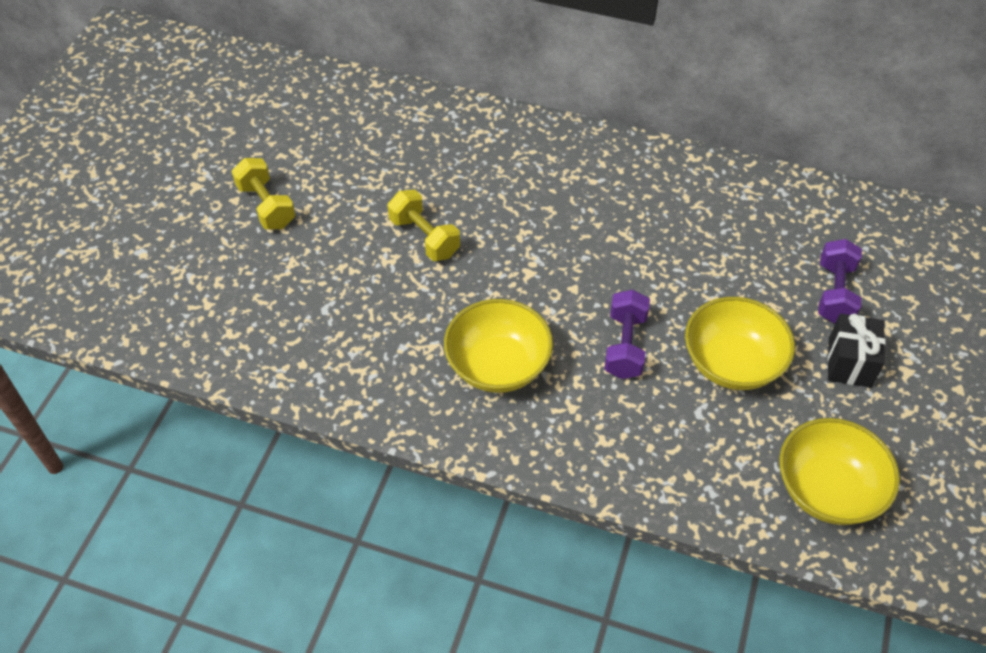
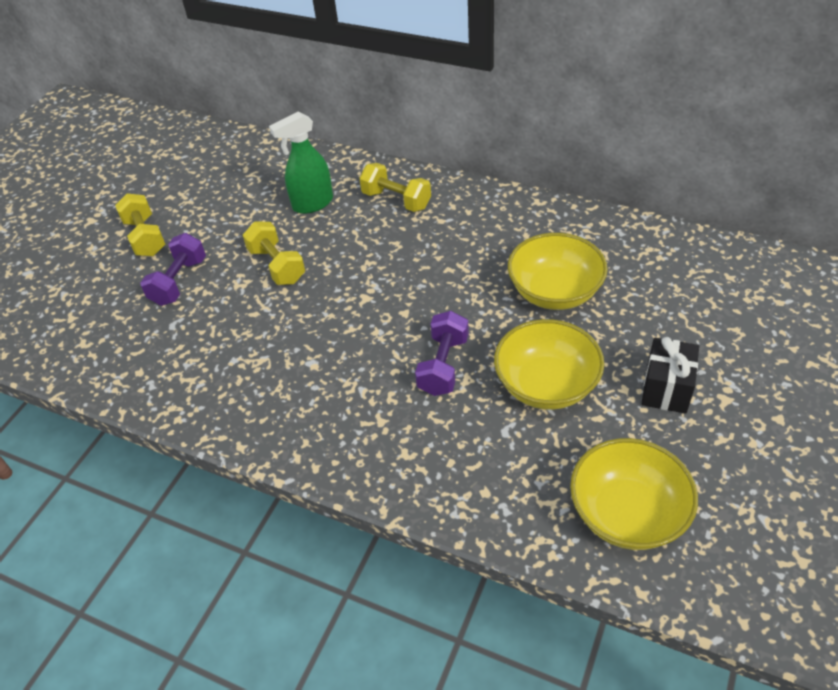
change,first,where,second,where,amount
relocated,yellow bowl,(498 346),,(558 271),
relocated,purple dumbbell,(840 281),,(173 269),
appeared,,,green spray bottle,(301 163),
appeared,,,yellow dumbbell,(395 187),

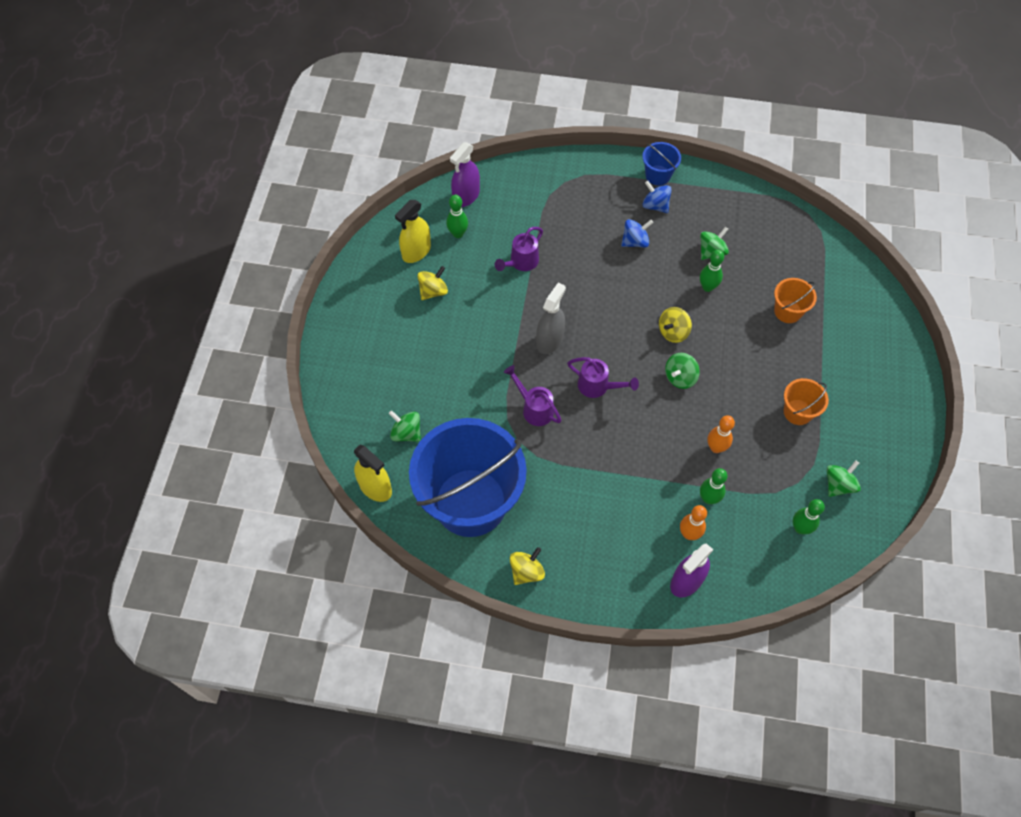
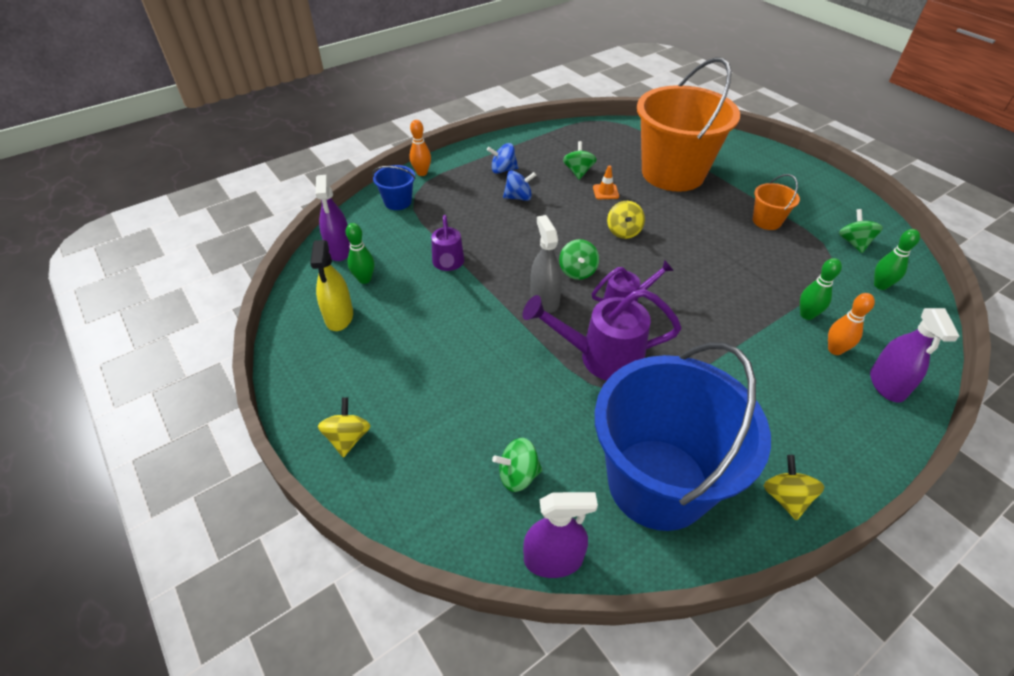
change,first,where,second,where,amount
colour,yellow spray bottle,(373 473),purple spray bottle,(560 535),
relocated,yellow spinning top,(433 283),,(344 427),
size,purple watering can,(533 395),,(602 335),x1.65
spun,blue spinning top,(637 233),,(519 185),60 degrees clockwise
relocated,blue bucket,(661 163),,(394 187),
relocated,green spinning top,(682 371),,(579 259),
exchanged,green bowling pin,(712 271),orange traffic cone,(606 182),
relocated,orange bowling pin,(721 434),,(420 148),
size,orange bucket,(795 300),,(688 124),x2.43

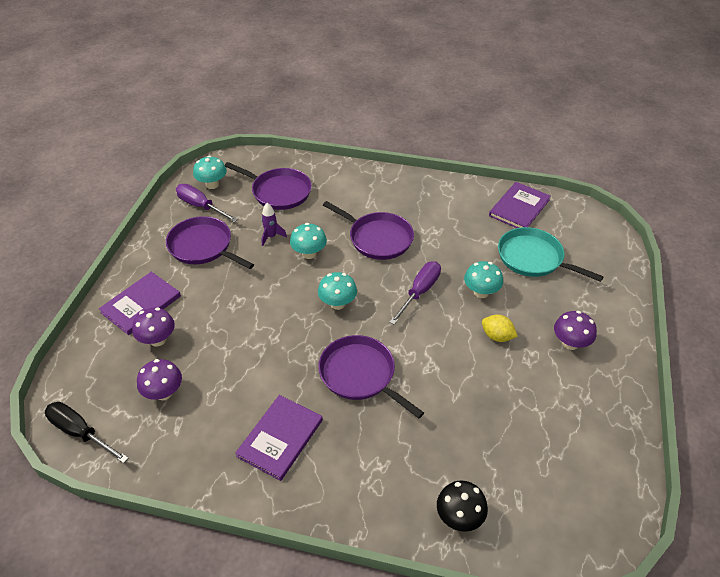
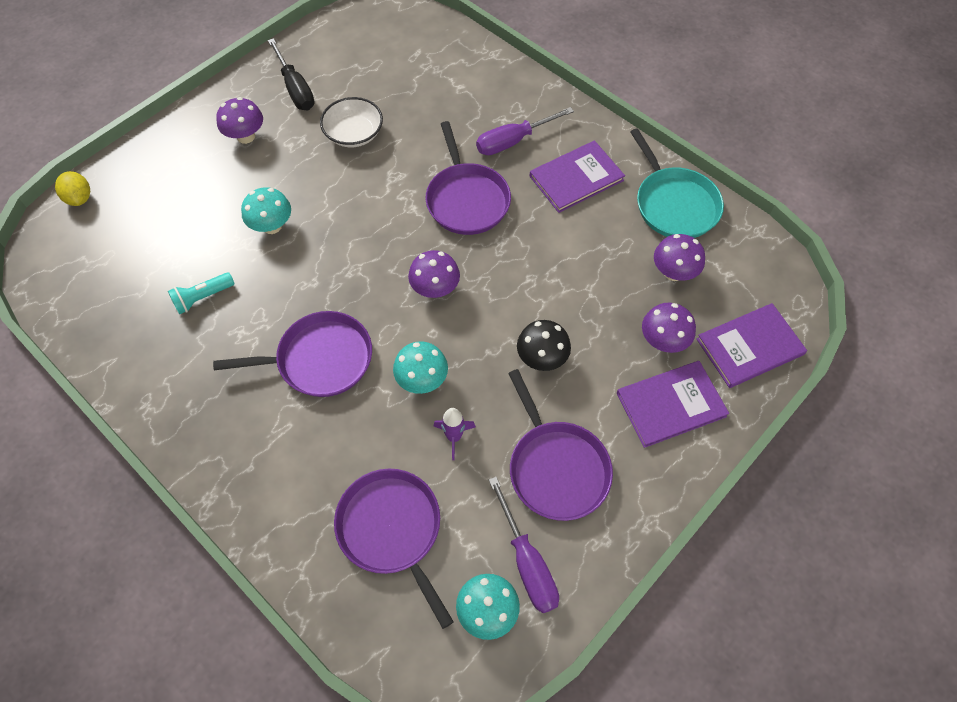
change,first,where,second,where,amount
relocated,black screwdriver,(87 432),,(291 74),
colour,turquoise mushroom,(337 291),purple mushroom,(434 274),
spun,purple pan,(368 230),,(292 354),105 degrees clockwise
relocated,purple screwdriver,(415 293),,(525 131),
relocated,black mushroom,(462 506),,(544 345),
relocated,yellow lemon,(500 328),,(72 188),
relocated,purple book,(520 205),,(752 345),
relocated,turquoise pan,(551 254),,(677 183),
appeared,,,turquoise flashlight,(201 293),
appeared,,,white bowl,(351 122),

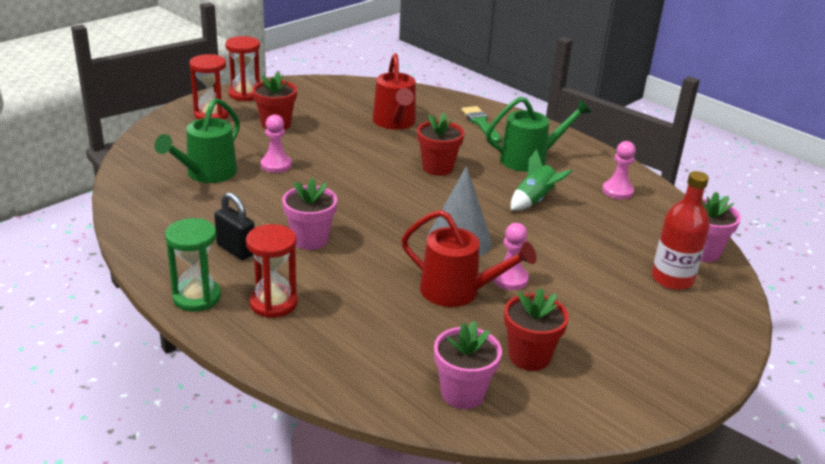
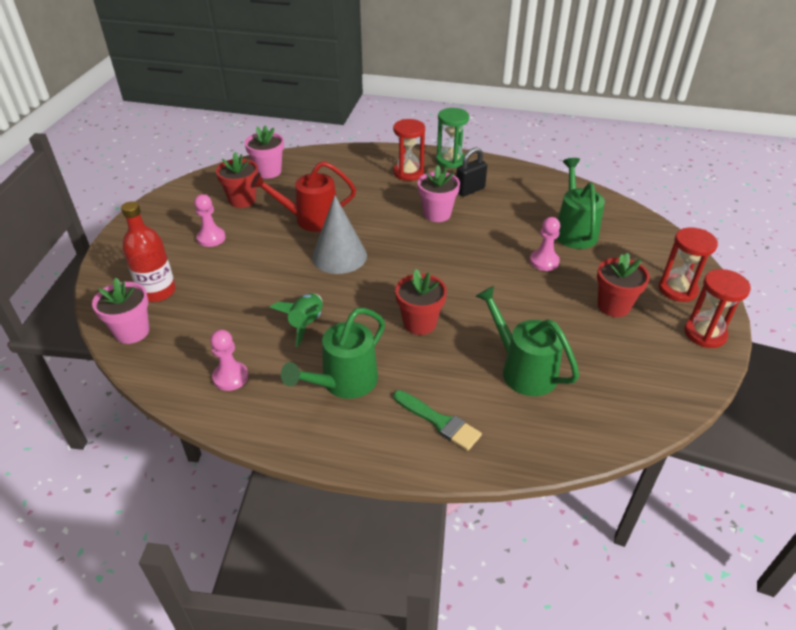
change,first,where,second,where,amount
spun,black padlock,(234 226),,(471 172),45 degrees counterclockwise
colour,red watering can,(394 91),green watering can,(527 341),
relocated,pink pawn,(511 256),,(210 220),

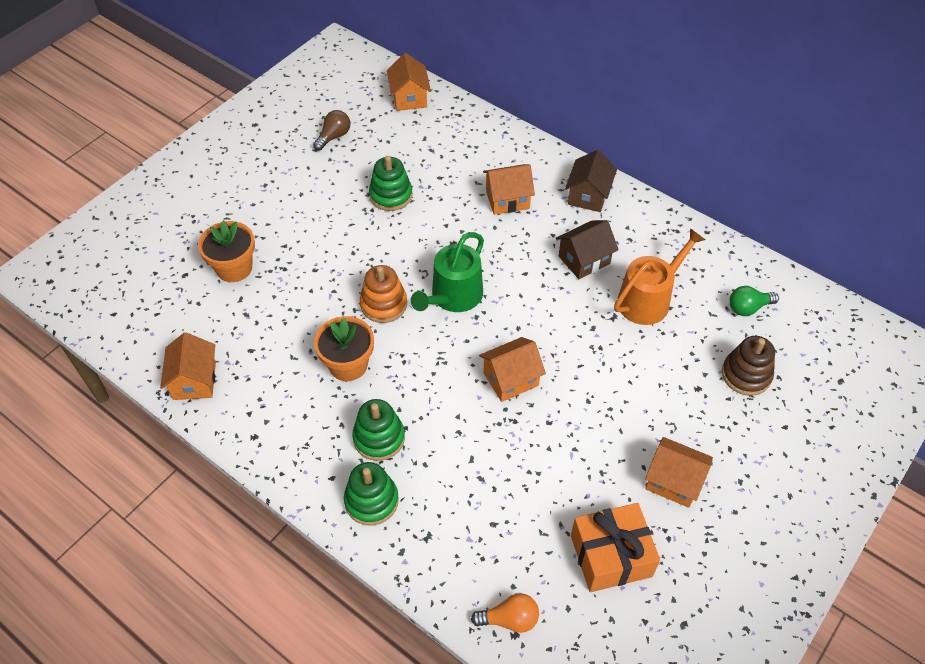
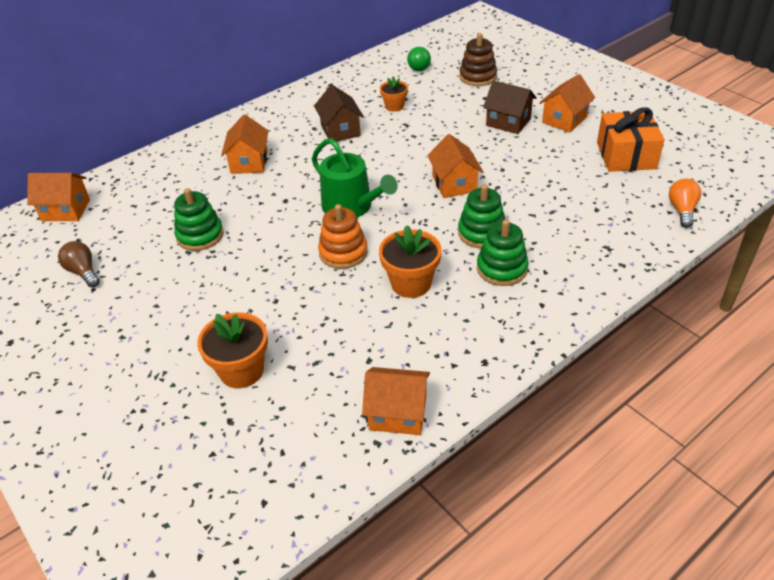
change,first,where,second,where,amount
relocated,green stacking toy,(371 494),,(481 216),
relocated,brown house,(591 181),,(510 107),
exchanged,orange watering can,(660 276),orange flower pot,(394 94),

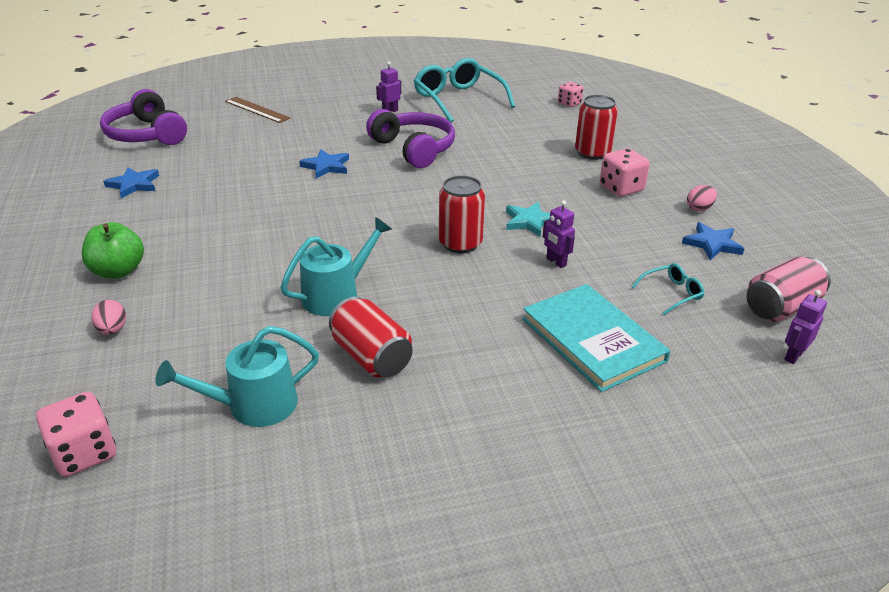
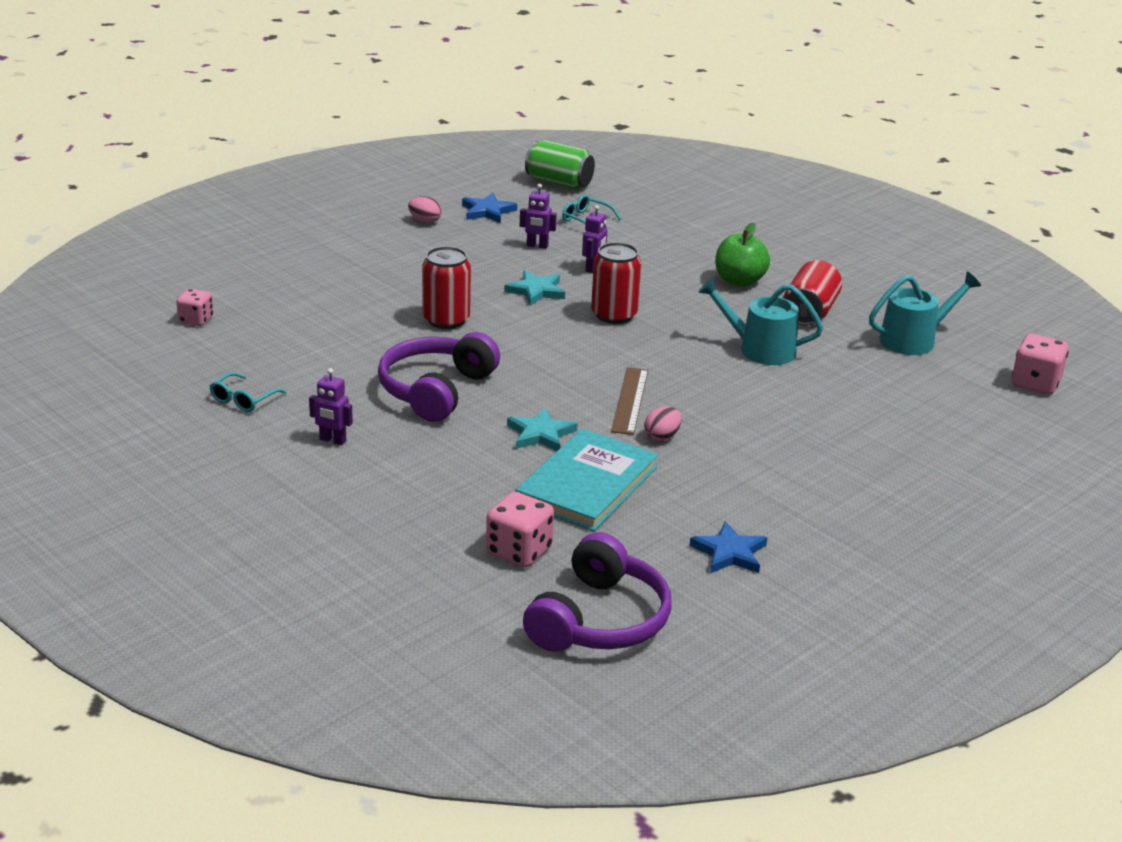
change,first,where,second,where,amount
relocated,green apple,(112 250),,(742 254),
relocated,pink egg,(108 317),,(662 423),
spun,turquoise watering can,(237 376),,(925 313),60 degrees counterclockwise
relocated,brown ruler,(258 110),,(629 401),
colour,blue star,(324 164),turquoise star,(542 429),
size,turquoise glasses,(464 90),,(248 392),x0.45
relocated,turquoise book,(596 338),,(586 480),
relocated,red can,(596 127),,(446 287),
relocated,pink dice,(625 172),,(520 529),
colour,pink can,(789 289),green can,(560 165),
relocated,purple robot,(805 327),,(538 216),

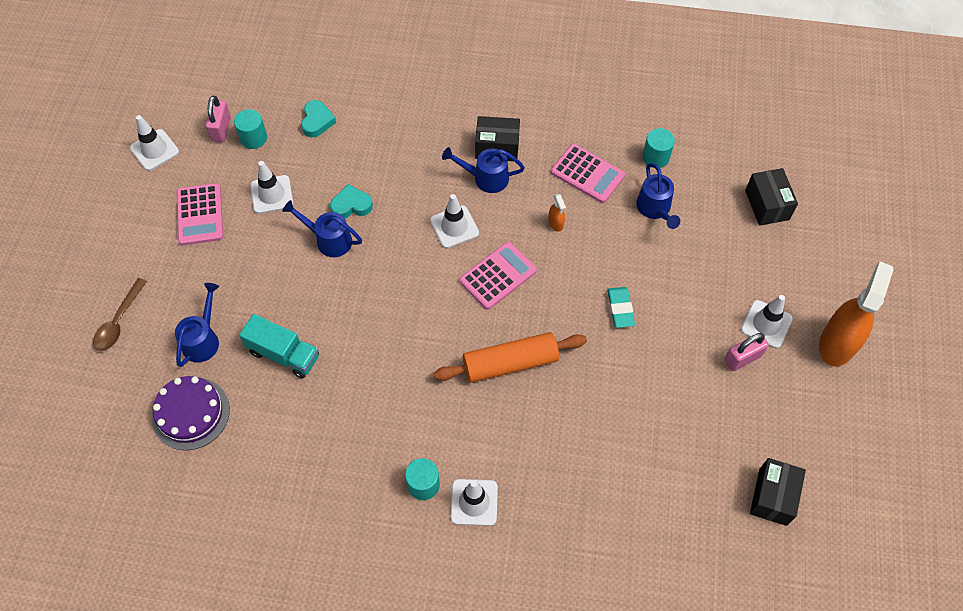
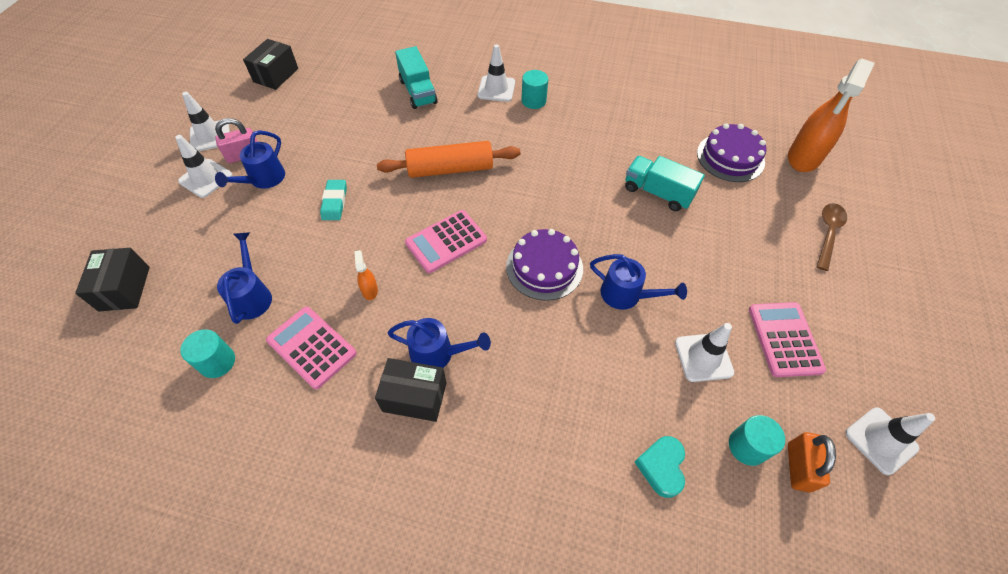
change,first,where,second,where,amount
relocated,blue watering can,(197 325),,(250 159),
colour,pink padlock,(218 119),orange padlock,(812 462),
missing,turquoise heart,(351 201),,,
relocated,white traffic cone,(454 221),,(206 122),
relocated,orange spray bottle,(856 313),,(831 115),
appeared,,,turquoise truck,(416 77),
appeared,,,purple cake,(544 265),

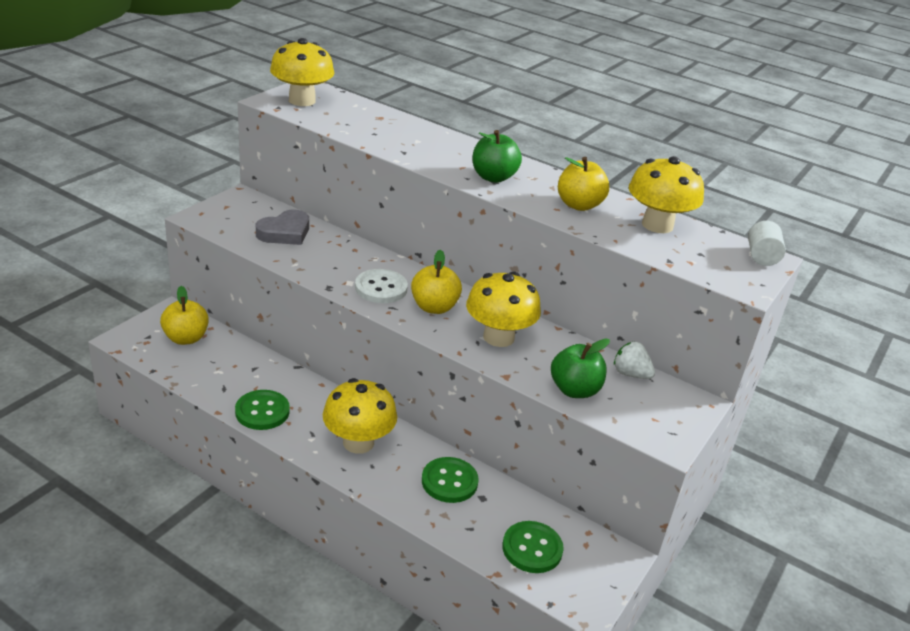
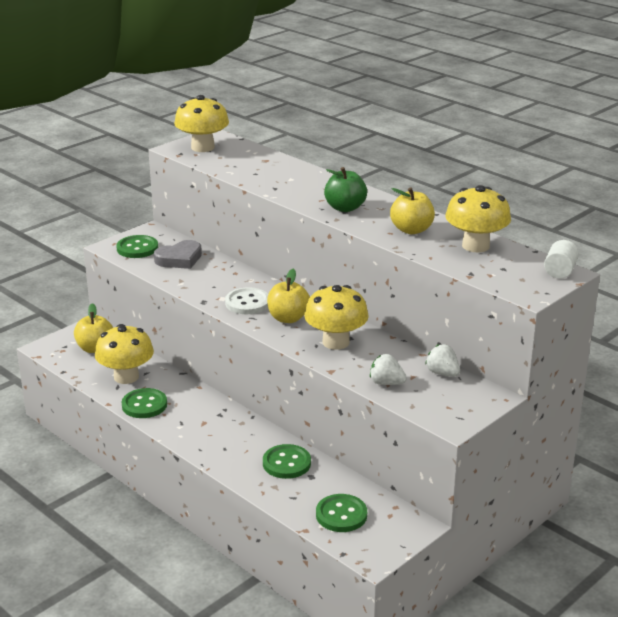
change,first,where,second,where,amount
relocated,yellow mushroom,(360 416),,(124 354),
exchanged,green apple,(580 368),white strawberry,(388 369),
appeared,,,green button,(137 246),

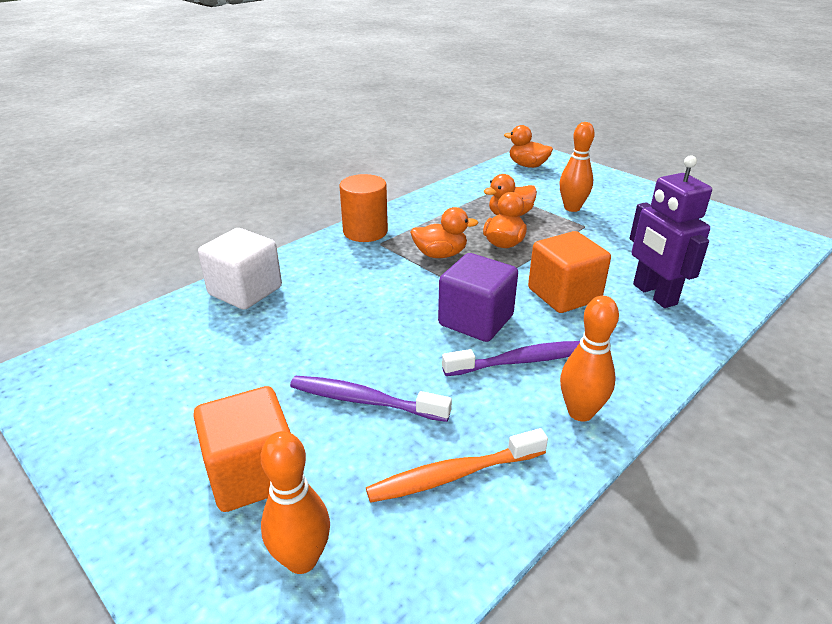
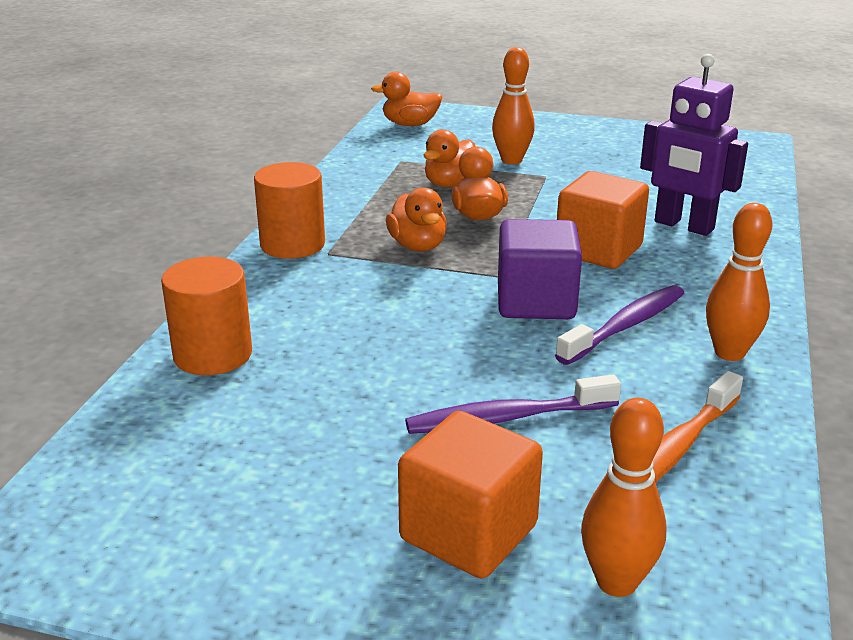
change,first,where,second,where,amount
exchanged,white cube,(240 269),orange cylinder,(206 316),
spun,orange duck,(444 232),,(416 219),105 degrees clockwise

